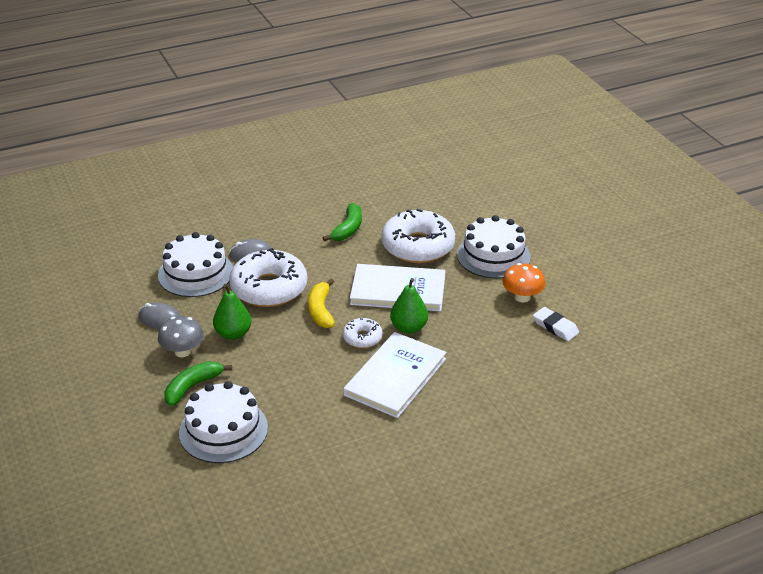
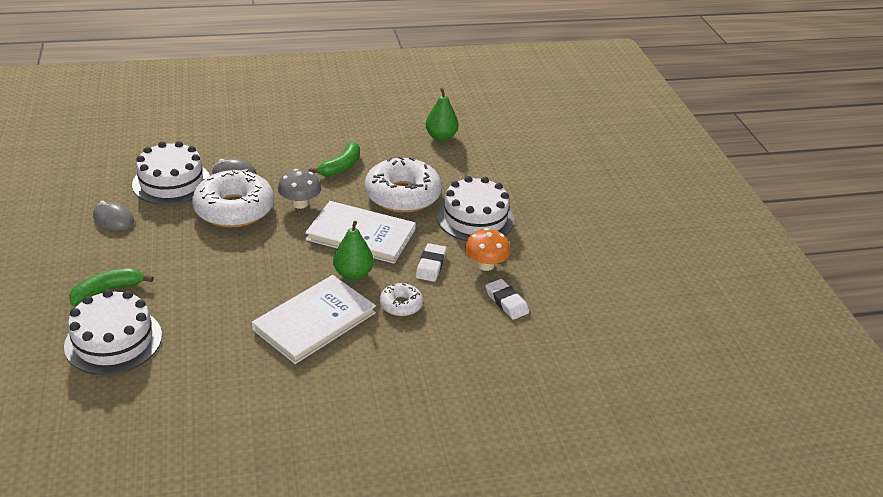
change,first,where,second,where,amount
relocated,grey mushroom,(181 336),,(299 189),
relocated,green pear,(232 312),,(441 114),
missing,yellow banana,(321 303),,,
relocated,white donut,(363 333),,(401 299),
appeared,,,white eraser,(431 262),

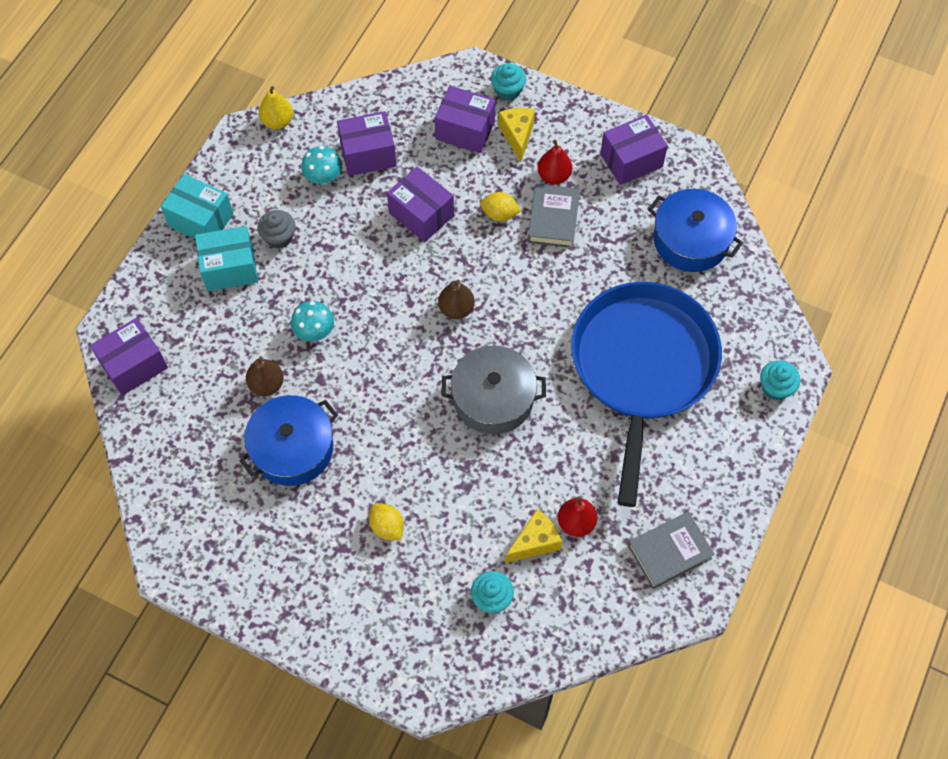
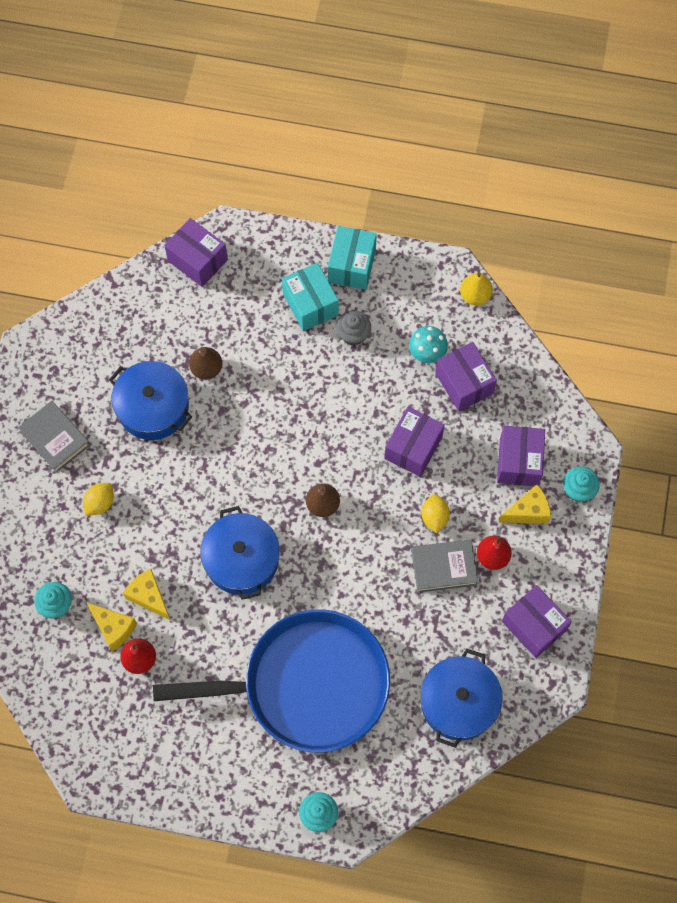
change,first,where,second,where,amount
missing,turquoise mushroom,(312 321),,,
colour,grey pot,(494 389),blue pot,(240 553),
relocated,grey book,(671 550),,(54 437),
appeared,,,yellow cheese,(146 594),

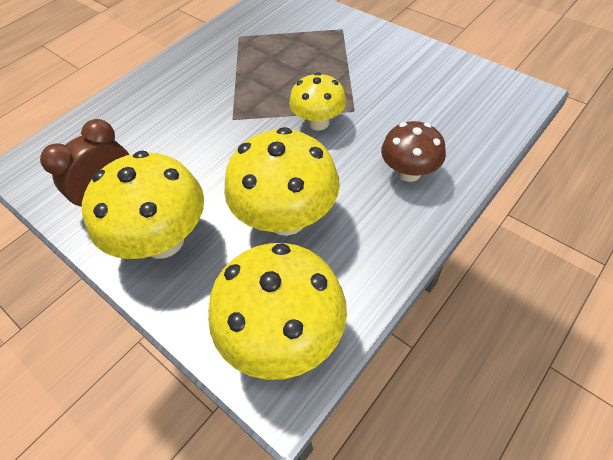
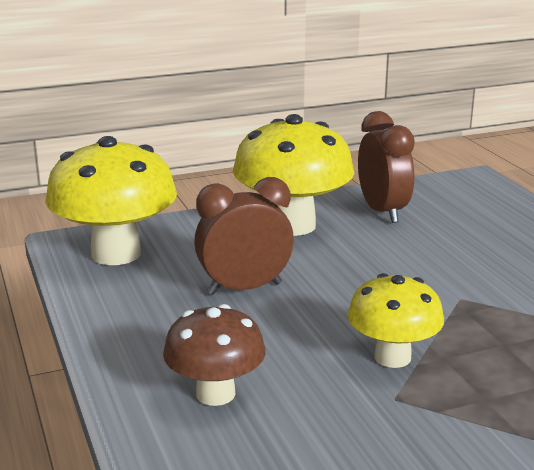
change,first,where,second,where,amount
exchanged,yellow mushroom,(282 181),brown clock,(244 236),

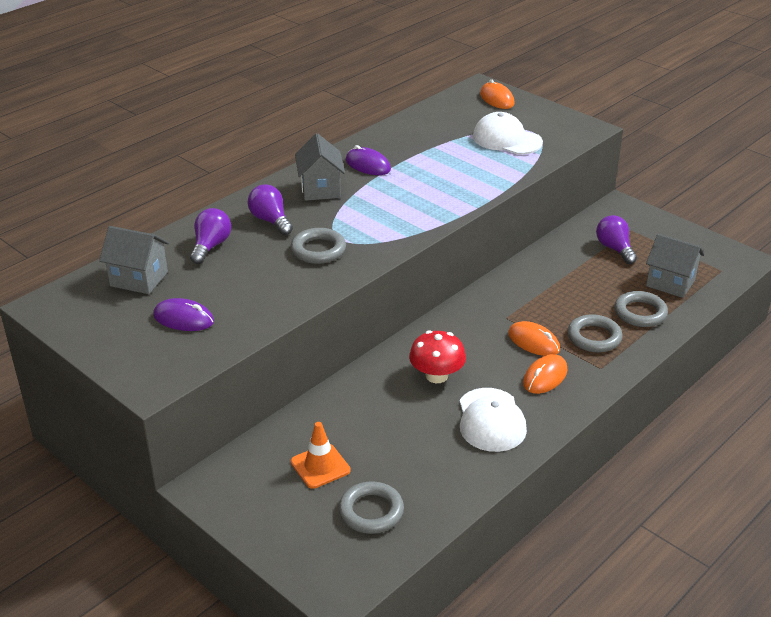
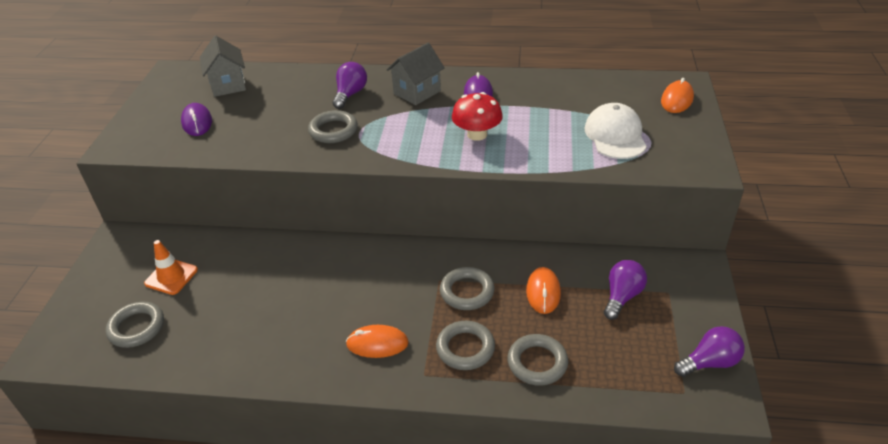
change,first,where,second,where,amount
relocated,purple light bulb,(210 236),,(709 351),
relocated,red mushroom,(437 356),,(477 116),
missing,white cap,(493 420),,,
relocated,orange mouse,(534 338),,(543 290),
missing,grey house,(675 266),,,
appeared,,,grey ring,(467 288),

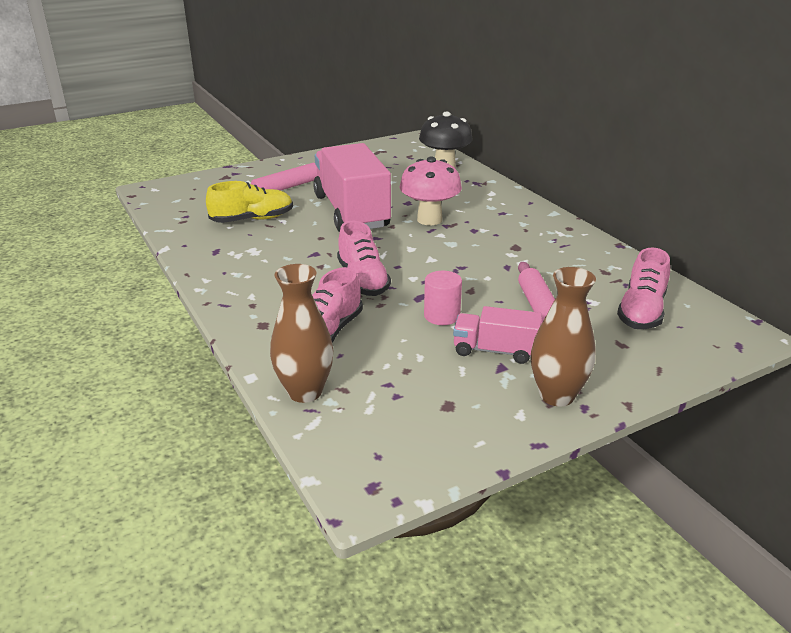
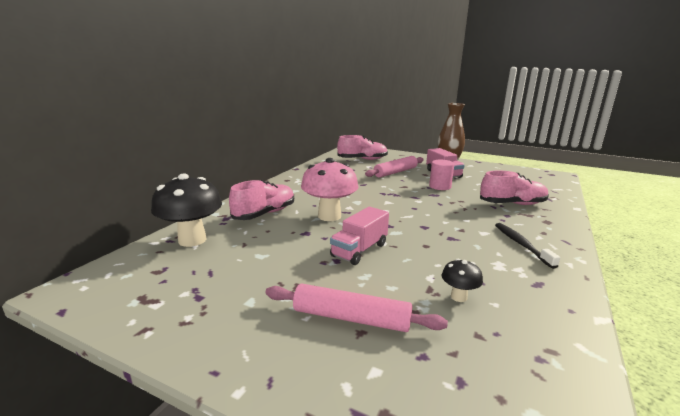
change,first,where,second,where,amount
exchanged,yellow shoe,(249 202),black mushroom,(462 280),
missing,brown vase,(302 333),,,
size,pink truck,(352 187),,(359 236),x0.50
relocated,pink shoe,(364 258),,(261 200),
appeared,,,black toothbrush,(527 246),

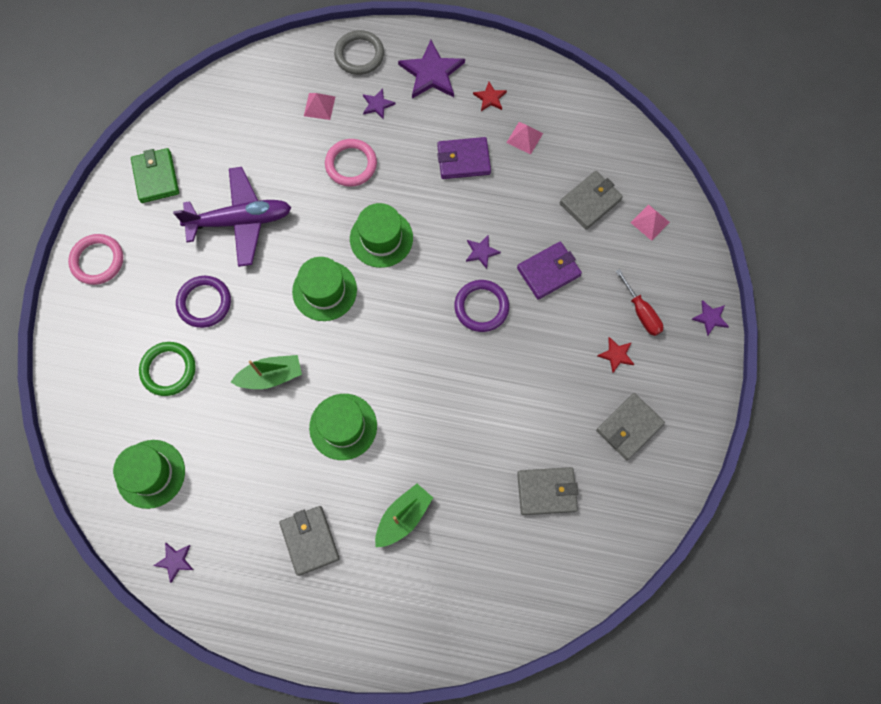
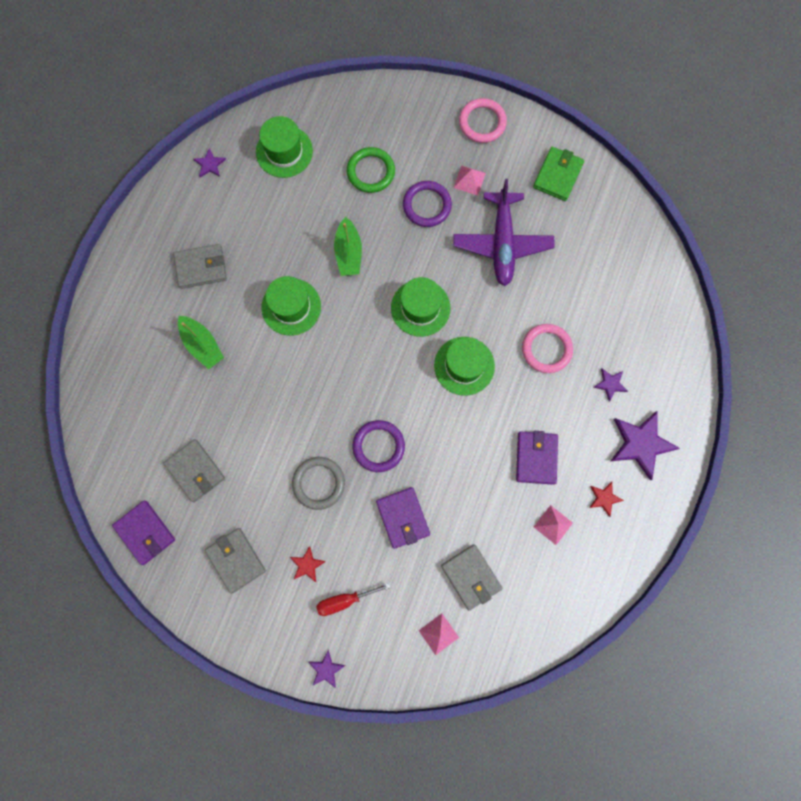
change,first,where,second,where,amount
spun,green wallet,(155 175),,(558 174),60 degrees counterclockwise
relocated,pink pyramid,(319 106),,(470 180),
relocated,grey ring,(359 52),,(318 483),
missing,purple star,(483 252),,,
spun,grey wallet,(547 491),,(194 470),45 degrees counterclockwise
appeared,,,purple wallet,(143 533),

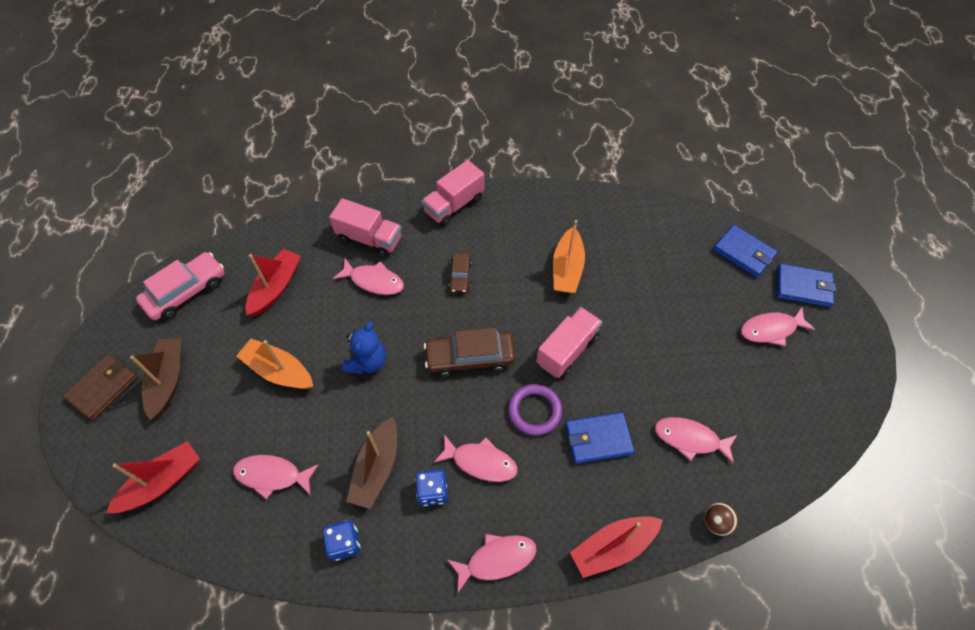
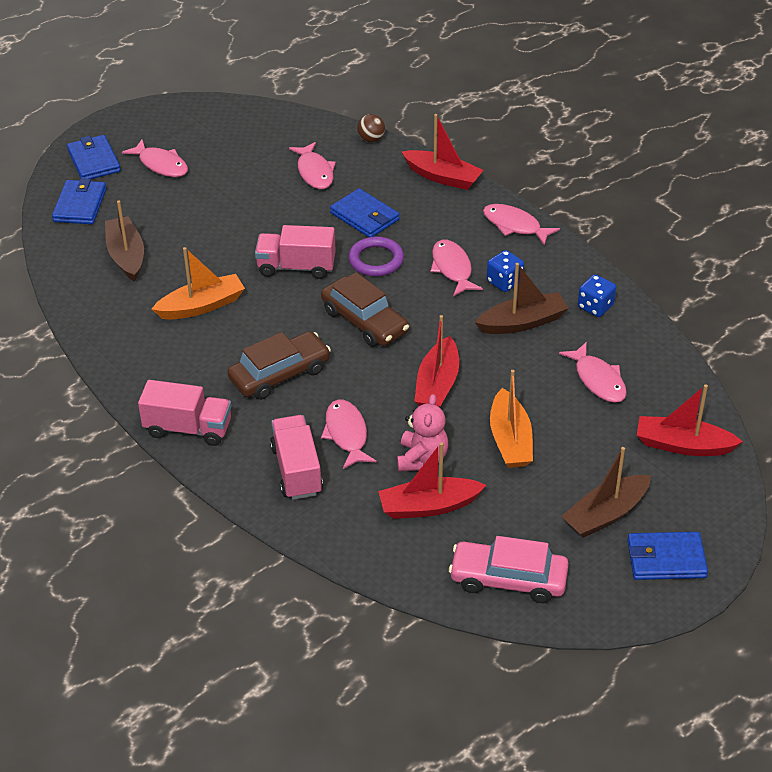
change,first,where,second,where,amount
colour,brown wallet,(100 387),blue wallet,(667 556),
exchanged,blue teddy bear,(364 347),red boat,(436 361),
size,brown car,(460 272),,(279 365),x1.79
appeared,,,brown boat,(124 241),
appeared,,,pink teddy bear,(422 433),

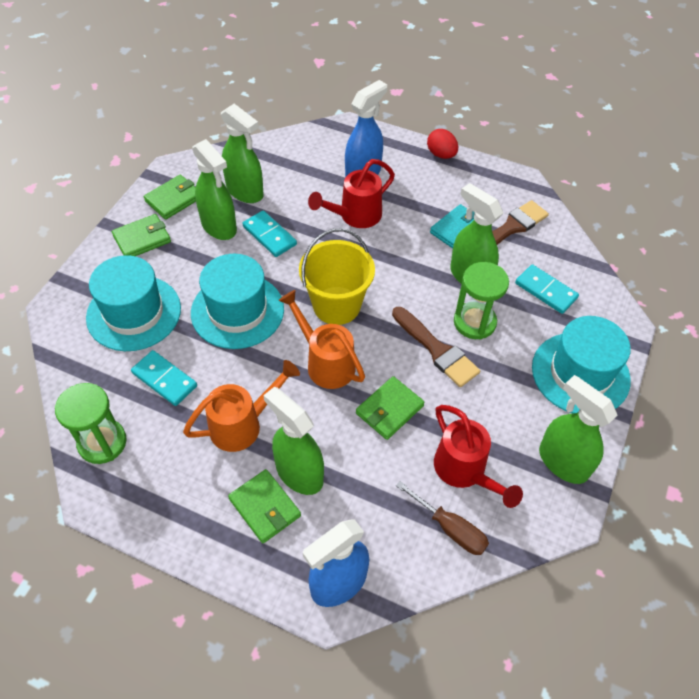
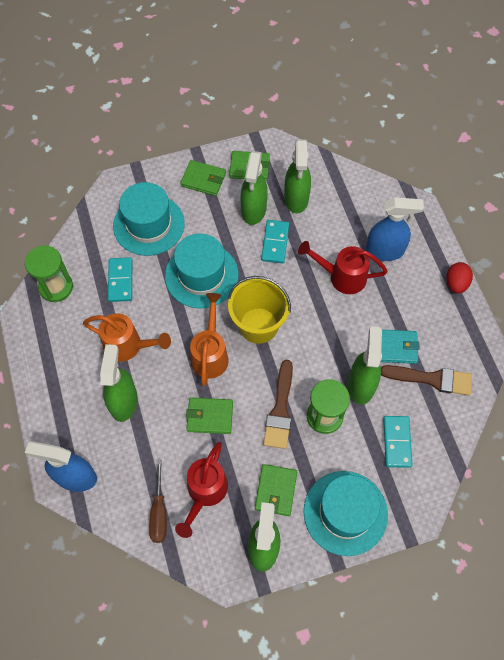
change,first,where,second,where,amount
relocated,green wallet,(264 506),,(276 490),

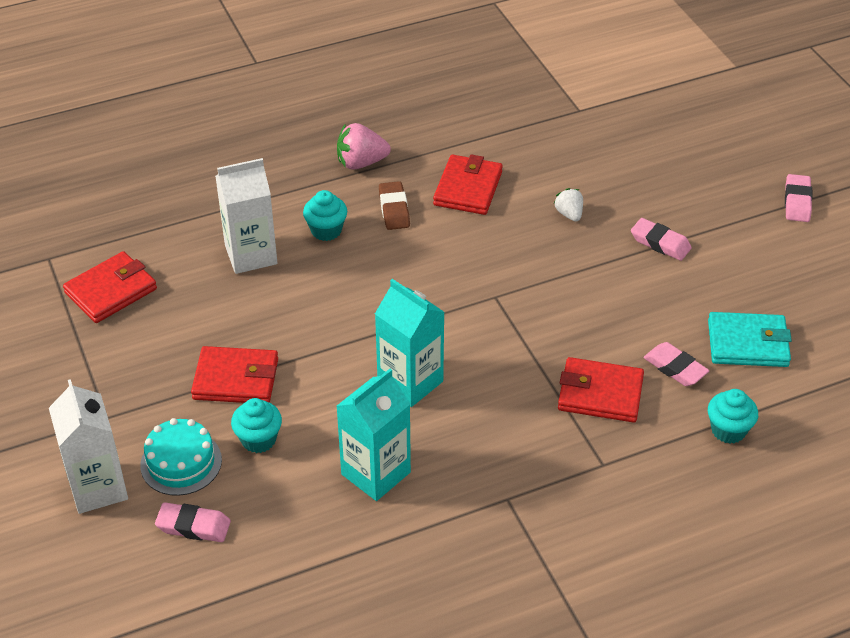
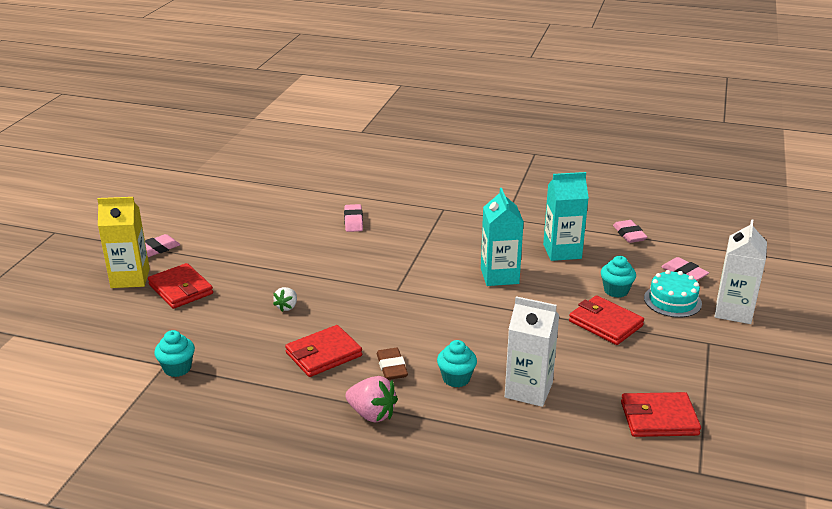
change,first,where,second,where,amount
spun,brown eraser,(394 205),,(392 364),45 degrees counterclockwise
relocated,red wallet,(601 390),,(180 286),
relocated,pink eraser,(661 239),,(630 231),
missing,turquoise wallet,(750 339),,,
relocated,turquoise cupcake,(733 416),,(174 353),
appeared,,,yellow carton,(123 242),

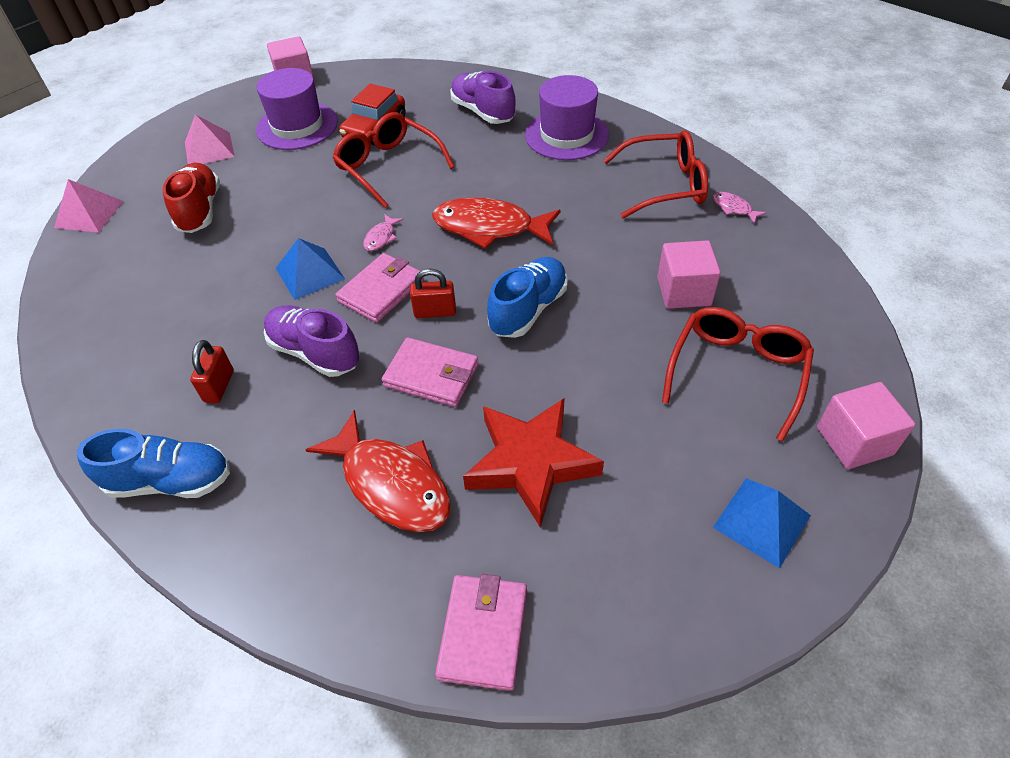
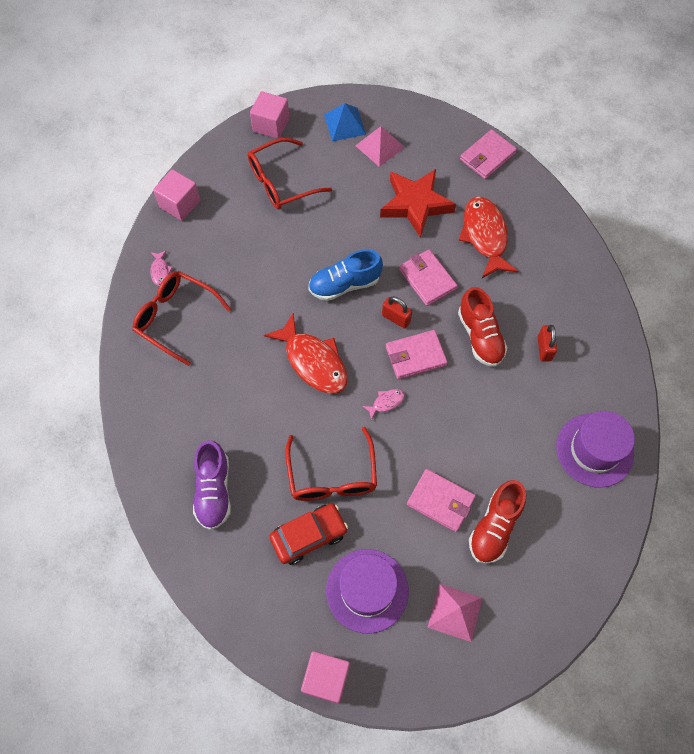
change,first,where,second,where,amount
relocated,pink pyramid,(88 206),,(380 146),
missing,blue shoe,(153 463),,,
spun,red padlock,(212 371),,(547 343),45 degrees counterclockwise
colour,purple shoe,(312 341),red shoe,(483 327),
missing,blue pyramid,(310 269),,,
relocated,purple hat,(567 117),,(595 449),
relocated,pink cube,(689 274),,(176 195),
appeared,,,pink wallet,(441 500),

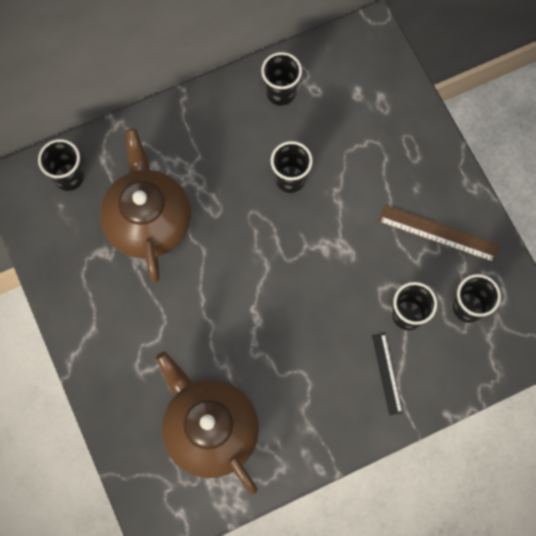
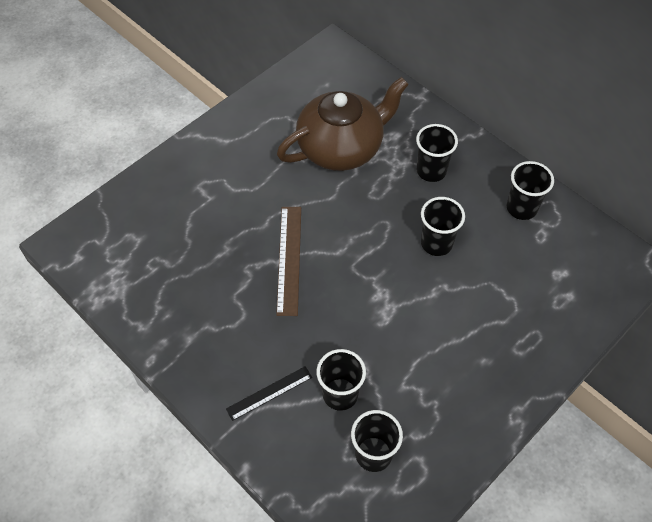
change,first,where,second,where,amount
relocated,black cup,(61 165),,(437 153),
missing,brown teapot,(207 423),,,
relocated,brown ruler,(439 234),,(288 261),

